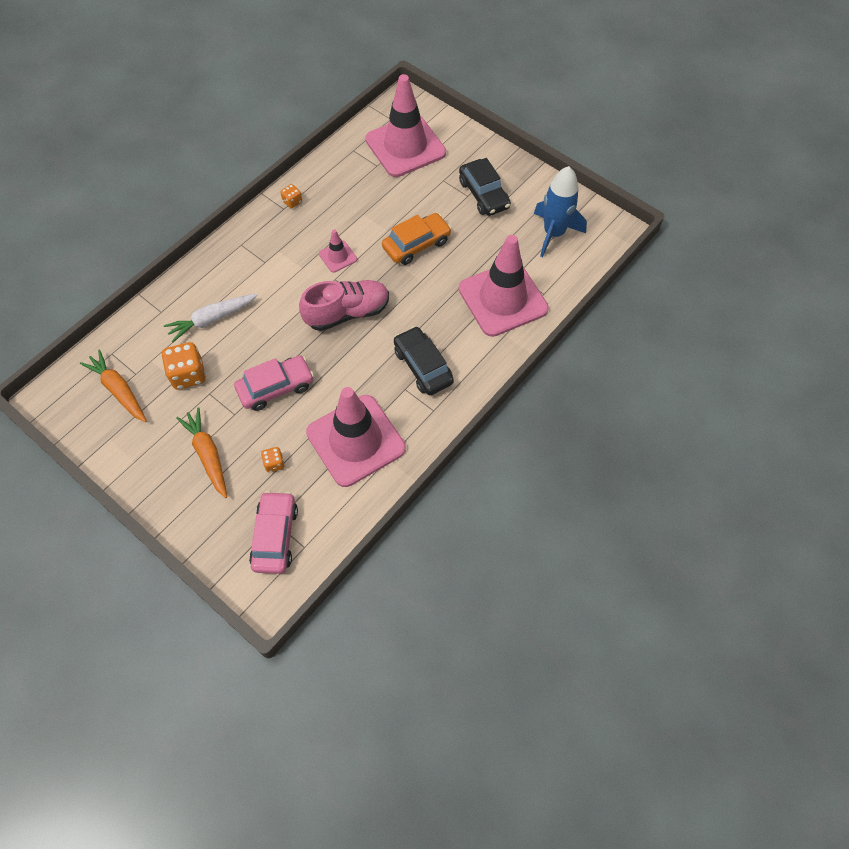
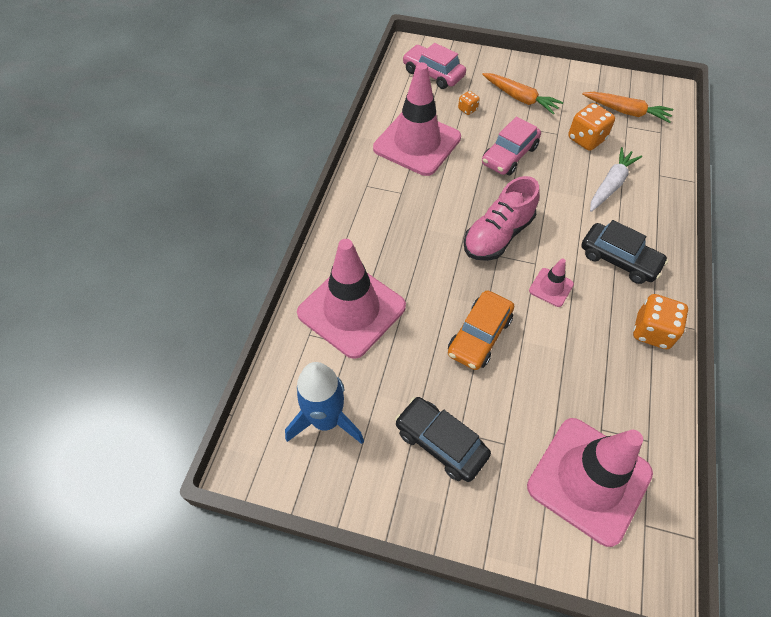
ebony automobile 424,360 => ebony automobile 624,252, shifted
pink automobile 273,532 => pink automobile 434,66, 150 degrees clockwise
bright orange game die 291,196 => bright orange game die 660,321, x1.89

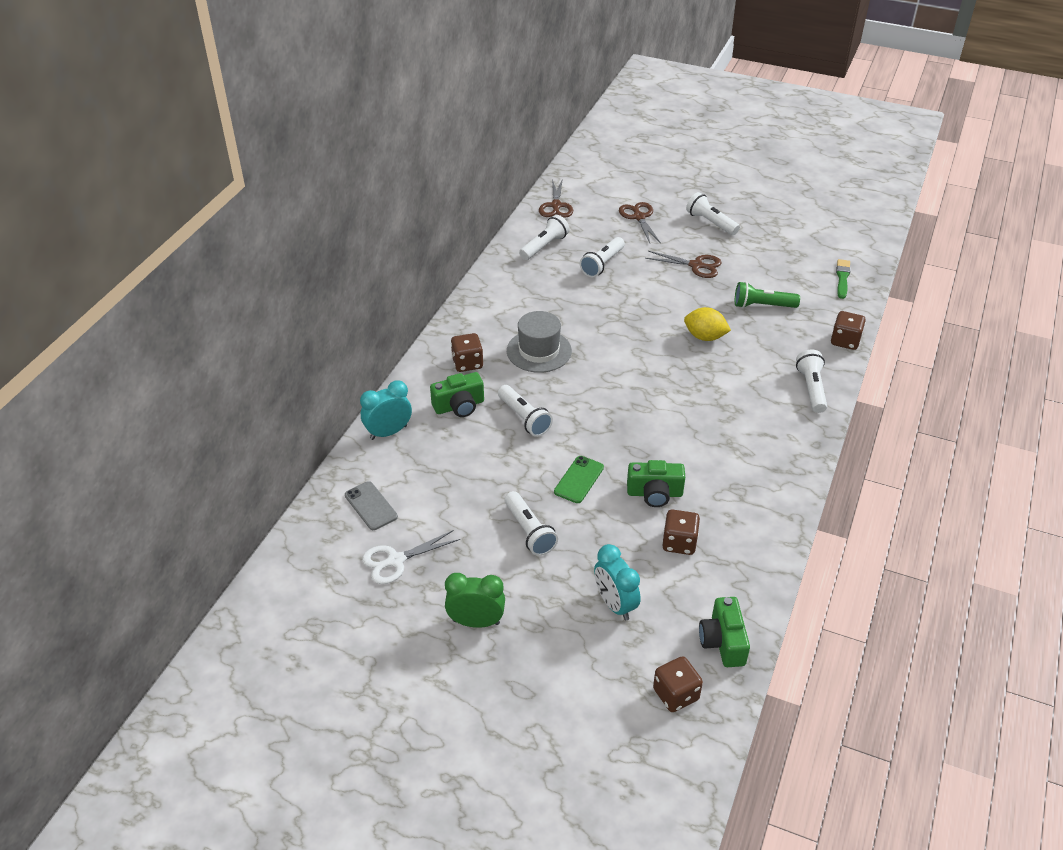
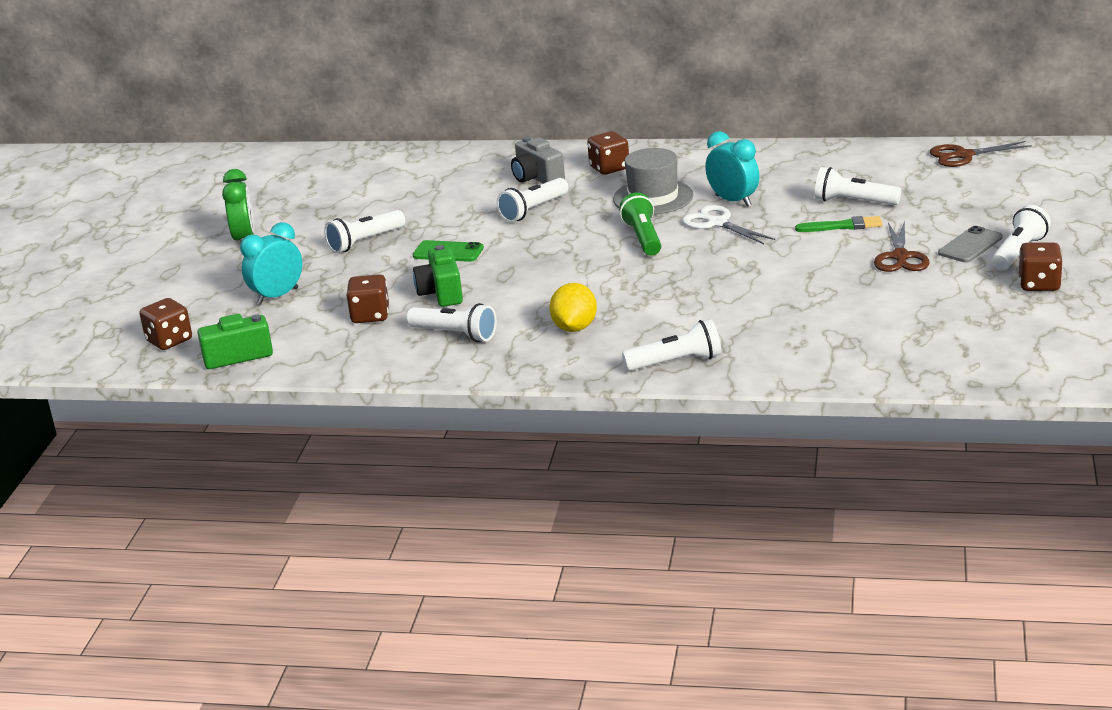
dark brown scissors 640,222 => nothing
gray smartphone 371,505 => gray smartphone 970,244, shifted
turquoise clock 386,410 => turquoise clock 732,169, shifted
snow-white scissors 411,557 => snow-white scissors 728,224, shifted
snow-white flashlight 544,237 => snow-white flashlight 451,322, shifted
golden lemon 707,324 => golden lemon 573,307, shifted
emerald flashlight 767,295 => emerald flashlight 640,224, shifted
dark brown game die 848,330 => dark brown game die 1041,266, shifted
emerald paintbrush 843,279 => emerald paintbrush 839,224, shifted
emerald compact camera 457,394 => gray compact camera 538,160

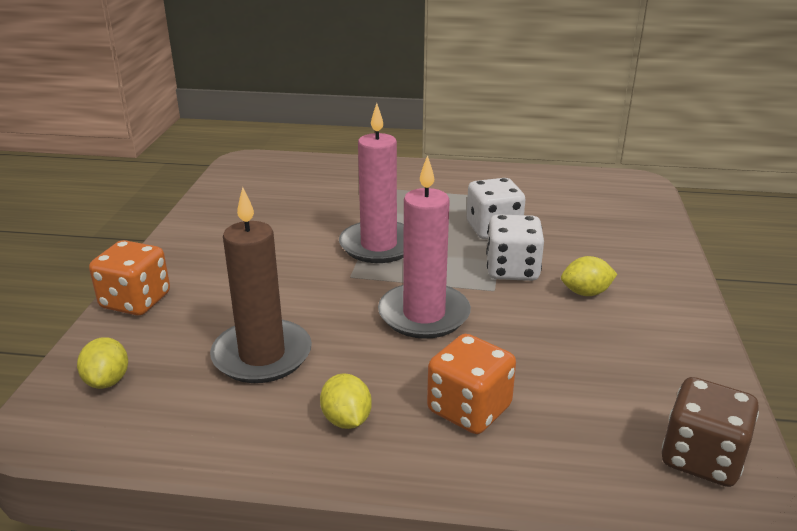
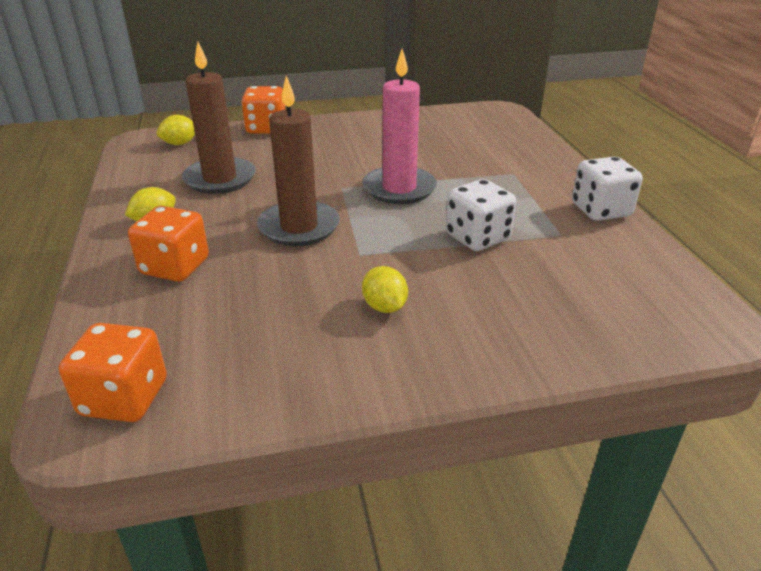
snow-white game die 515,247 => snow-white game die 607,188, shifted
pink wax candle 424,247 => dark brown wax candle 298,161
dark brown game die 710,432 => bright orange game die 113,372

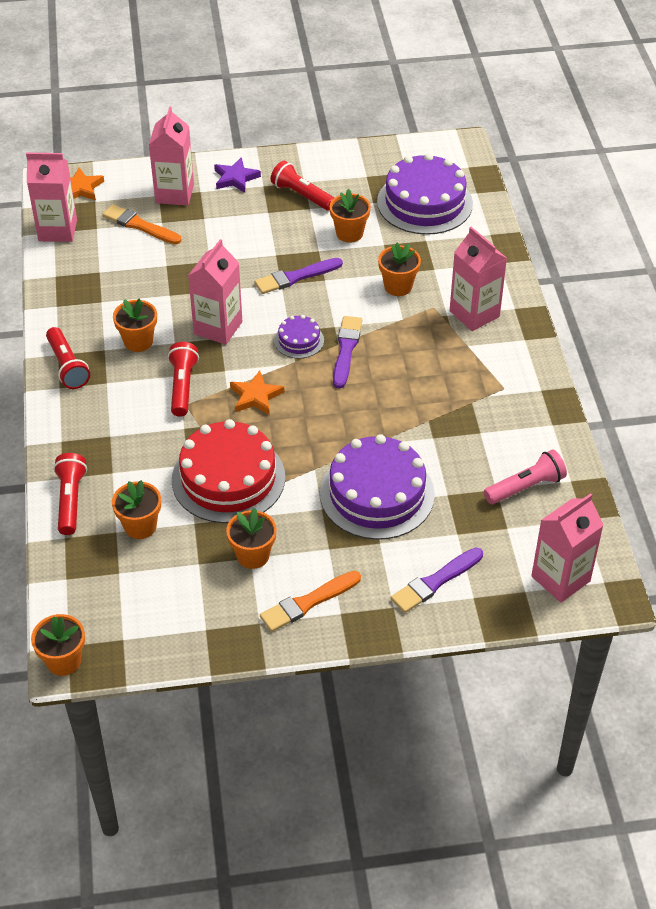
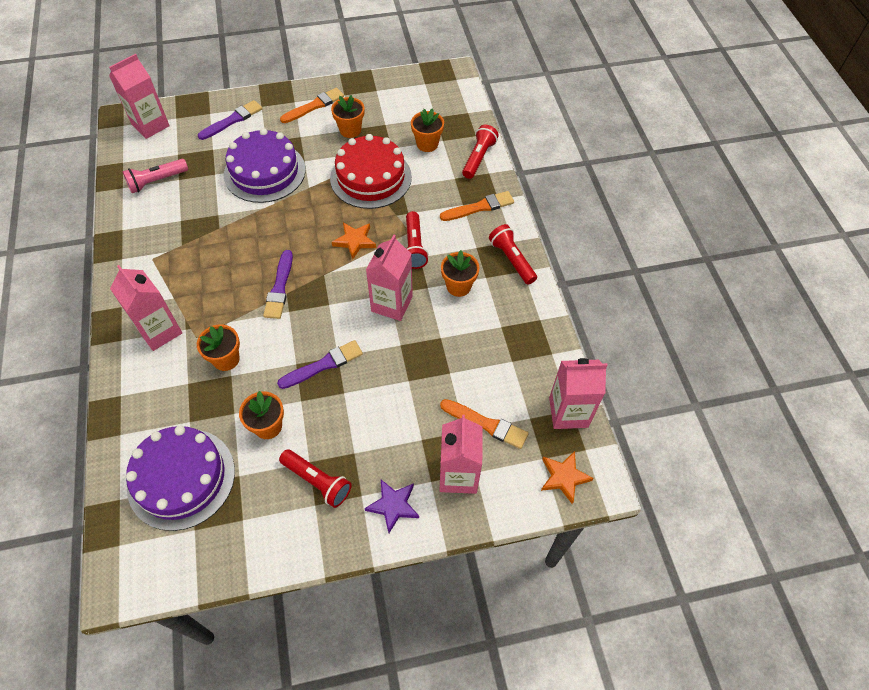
bright orange potted plant 58,645 => nothing
purple layer cake 299,337 => nothing
nothing => bright orange paintbrush 477,206
scarlet flashlight 70,494 => scarlet flashlight 480,152, 150 degrees counterclockwise

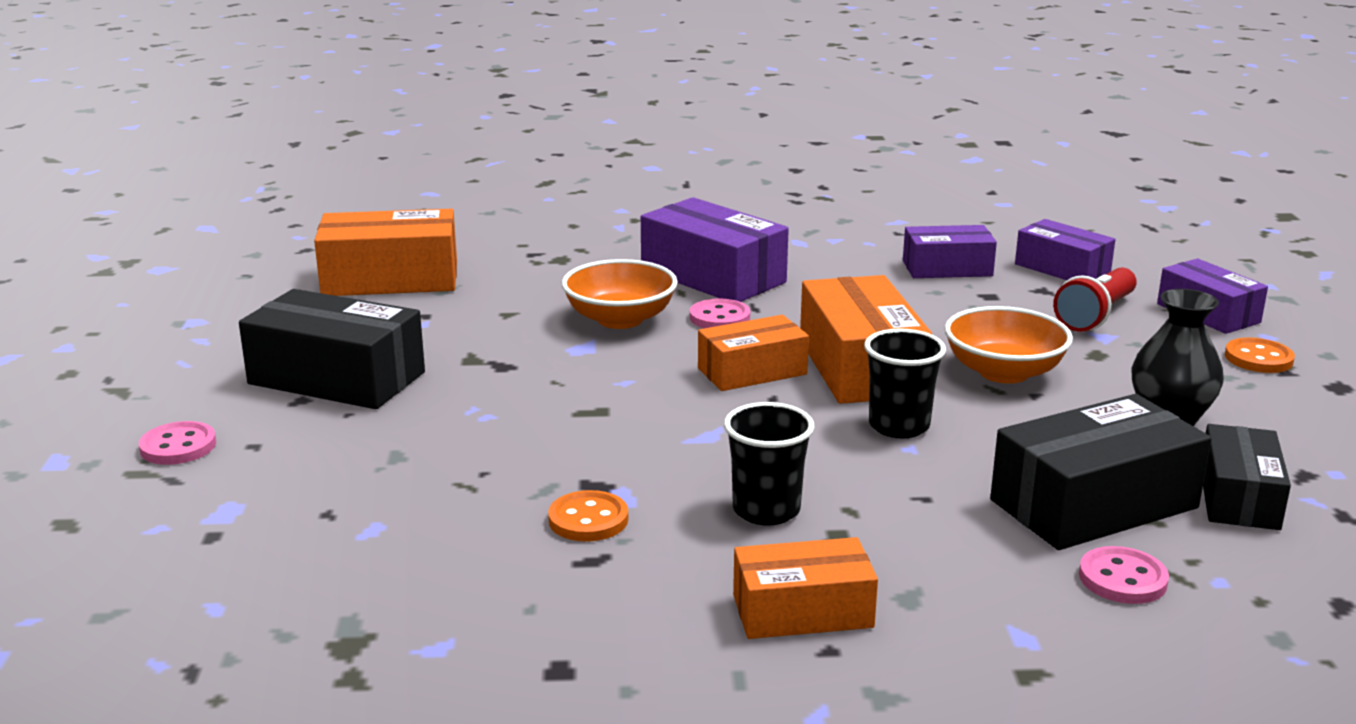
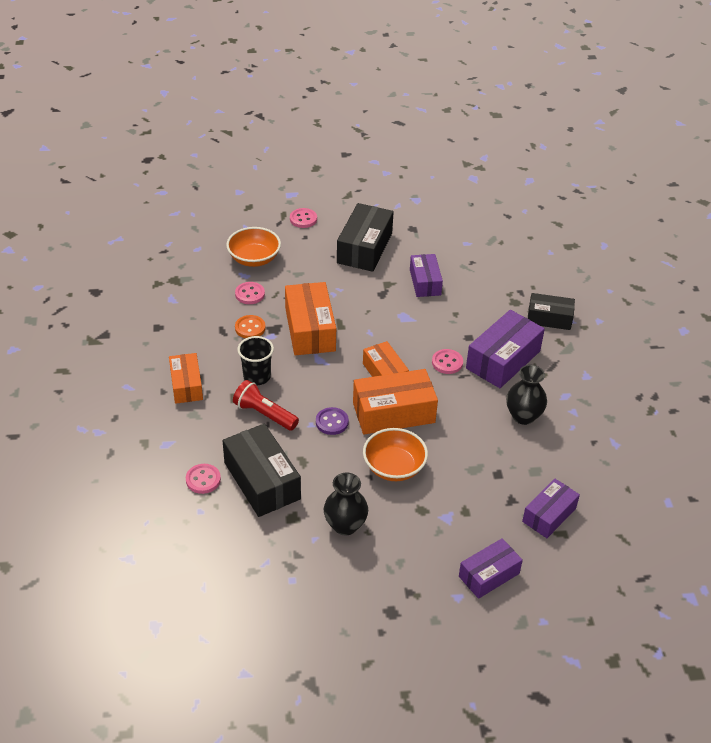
bright orange button 1260,355 => nothing
nothing => pink button 250,293
nothing => ebony vase 526,395
bright orange parcel 385,252 => bright orange parcel 310,318, shifted
bright orange deep dish 620,294 => bright orange deep dish 253,247, shifted
purple parcel 950,251 => purple parcel 426,275, shifted
scarlet flashlight 1095,299 => scarlet flashlight 266,405, shifted
ebony parcel 1247,477 => ebony parcel 551,311, shifted
ebony beaker 905,383 => purple button 332,421

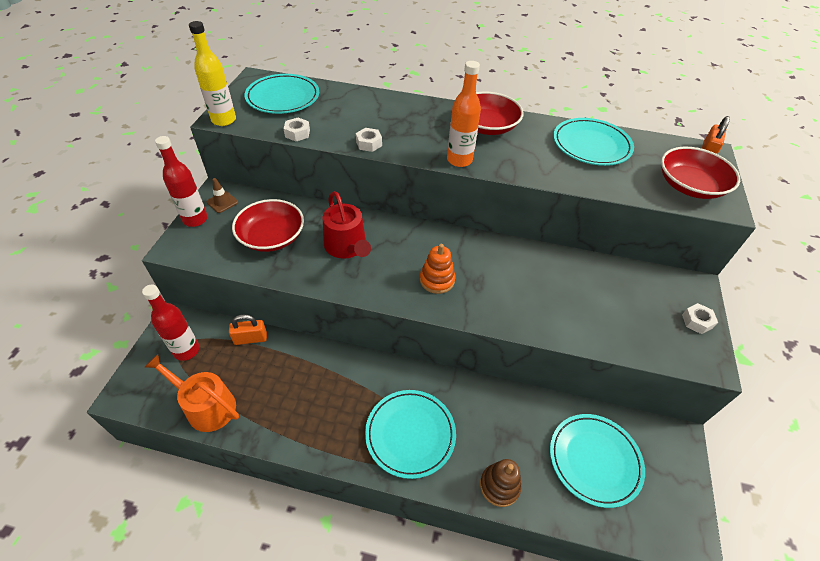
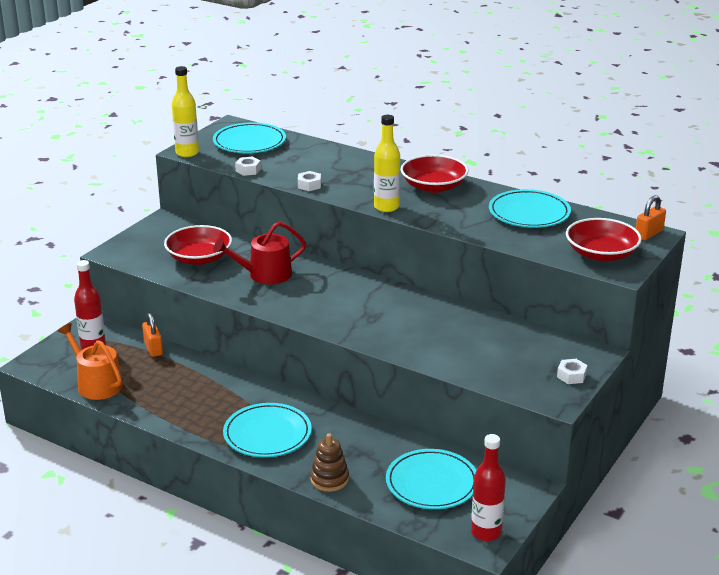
dark brown safety cone 222,195 => nothing
bright orange stacking rings 437,269 => nothing
scarlet drink bottle 181,181 => scarlet drink bottle 488,487, shifted
bright orange drink bottle 464,114 => golden drink bottle 387,163
bright orange small lock 248,329 => bright orange small lock 152,335, 60 degrees clockwise
scarlet watering can 347,225 => scarlet watering can 259,252, 75 degrees clockwise

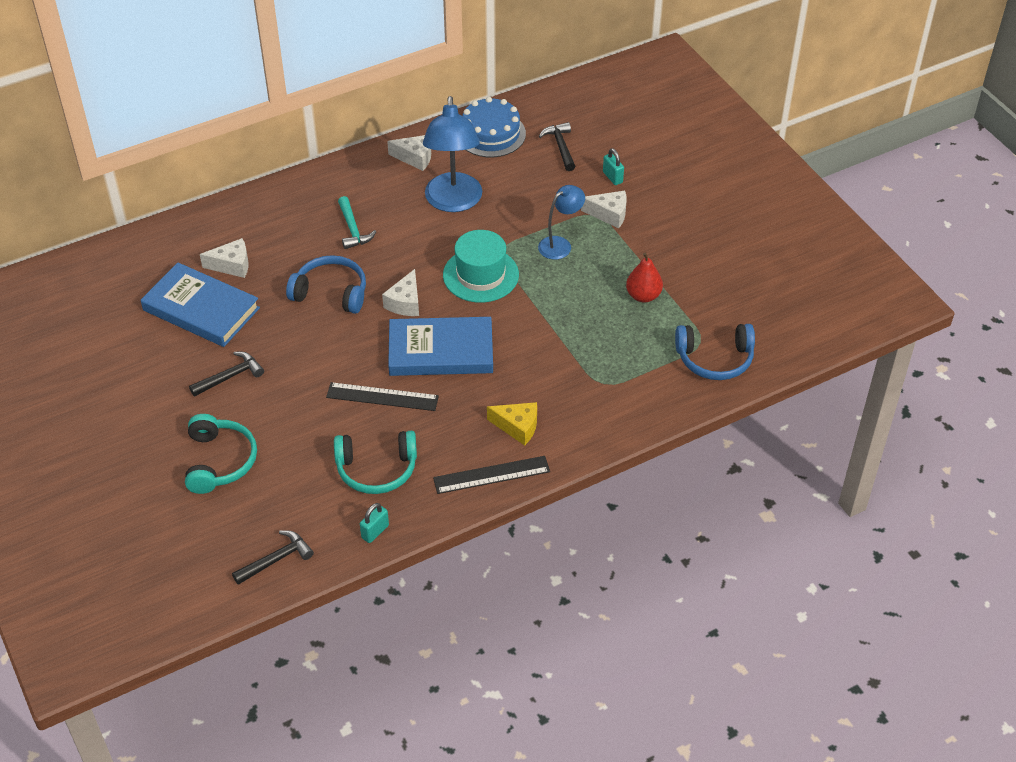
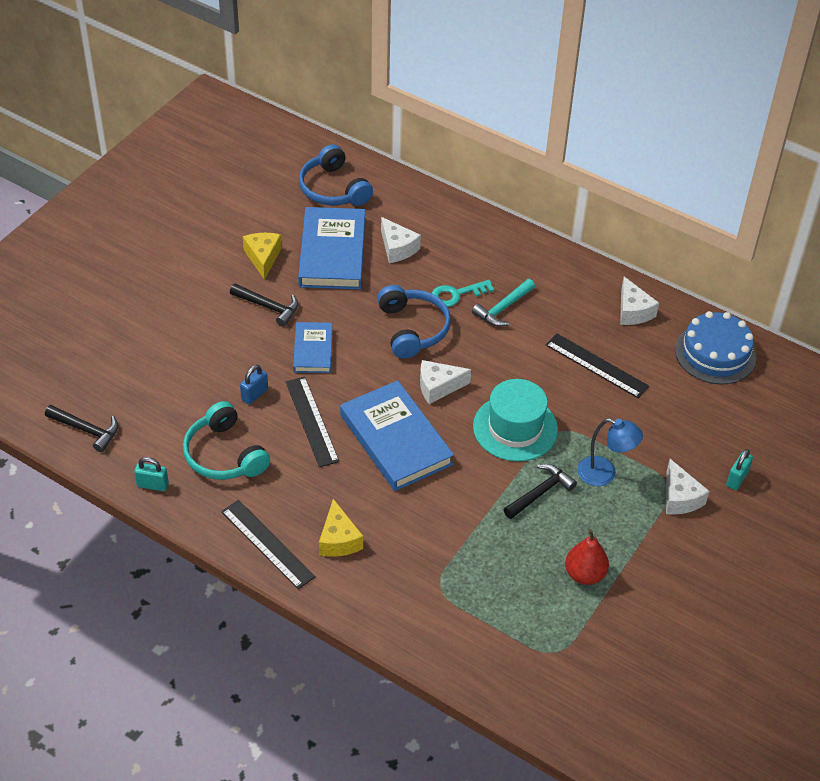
turquoise over-ear headphones 221,454 => nothing
nothing => royal blue small lock 254,385
nothing => golden cheese 262,256
nothing => royal blue hardcover 312,347
nothing => turquoise door key 462,293
ebony claw hammer 557,146 => ebony claw hammer 540,491, shifted
royal blue over-ear headphones 715,352 => royal blue over-ear headphones 336,175, shifted
royal blue lamp 452,154 => ebony straightedge 597,365

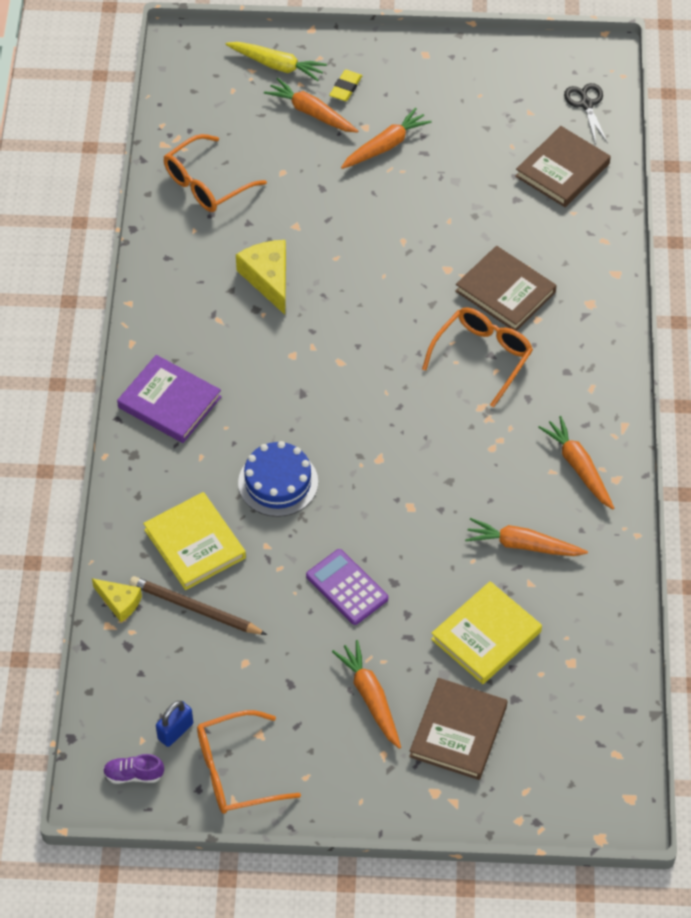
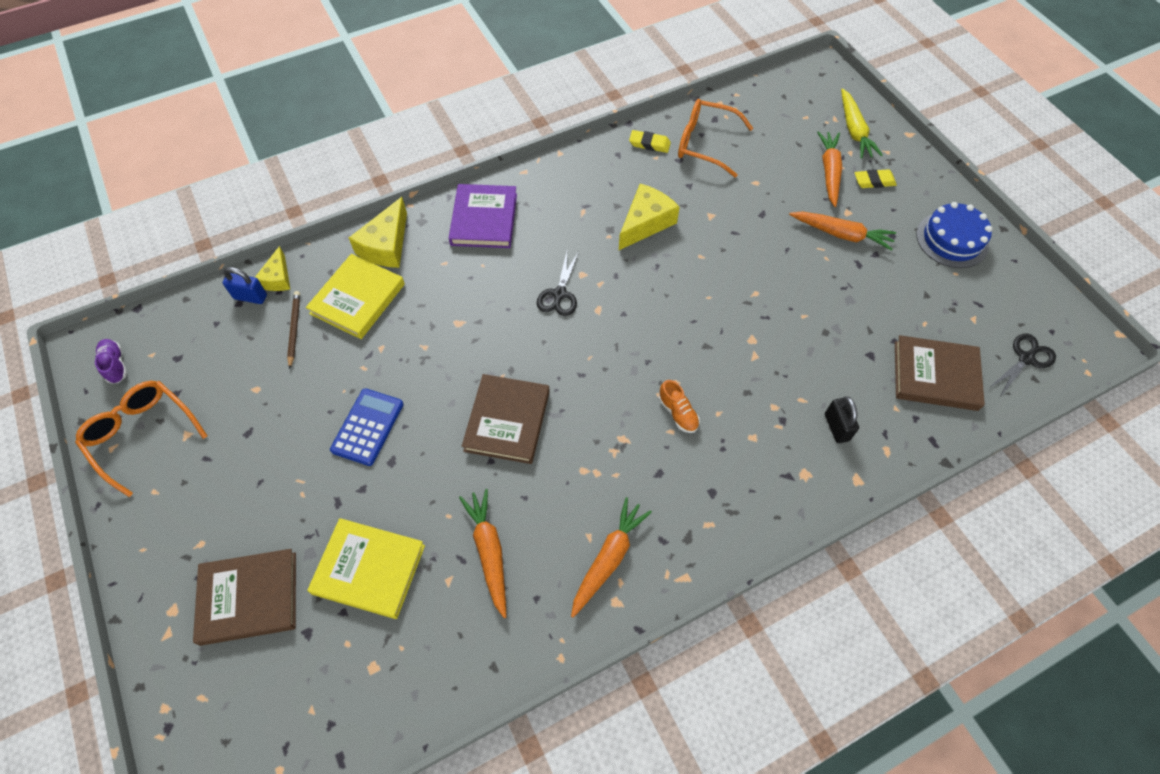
bright orange toy carrot 366,694 => nothing
nothing => golden cheese 378,232
nothing => ebony scissors 558,283
nothing => golden eraser 650,141
nothing => ebony small lock 842,419
royal blue small lock 174,724 => royal blue small lock 245,285, shifted
royal blue layer cake 278,479 => royal blue layer cake 954,235, shifted
dark brown hardcover 506,288 => dark brown hardcover 506,419, shifted
bright orange glasses 477,357 => bright orange lace-up shoe 679,406
purple pocket calculator 347,587 => royal blue pocket calculator 367,427
dark brown lead pencil 198,605 => dark brown lead pencil 293,330, x0.66

